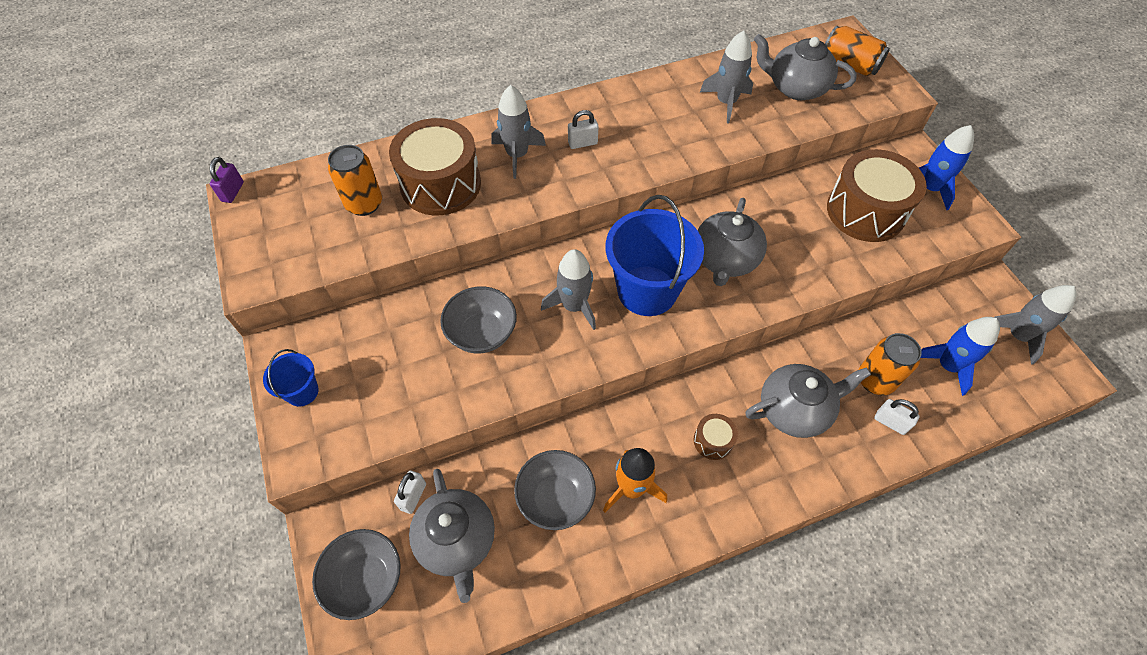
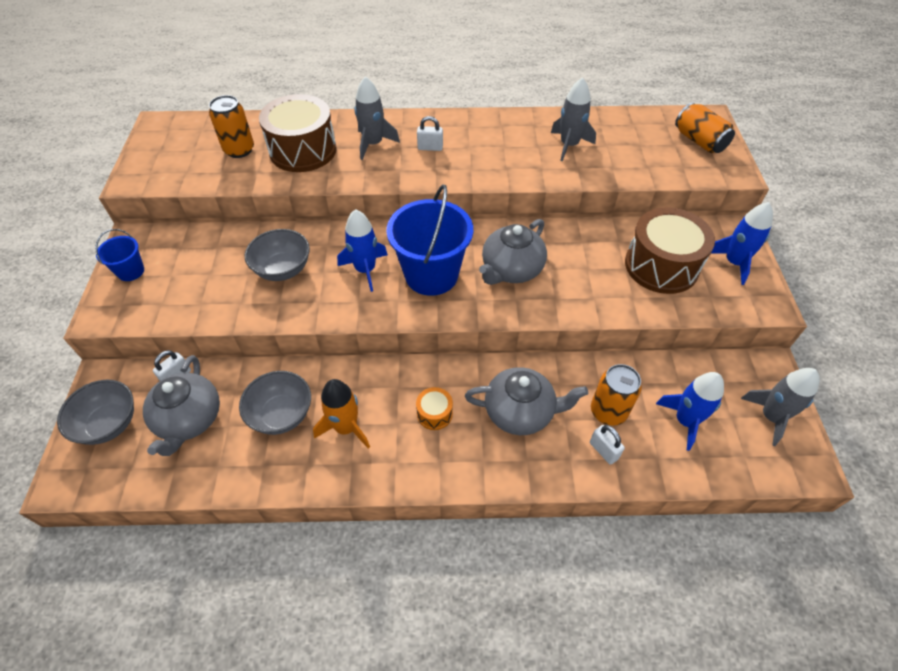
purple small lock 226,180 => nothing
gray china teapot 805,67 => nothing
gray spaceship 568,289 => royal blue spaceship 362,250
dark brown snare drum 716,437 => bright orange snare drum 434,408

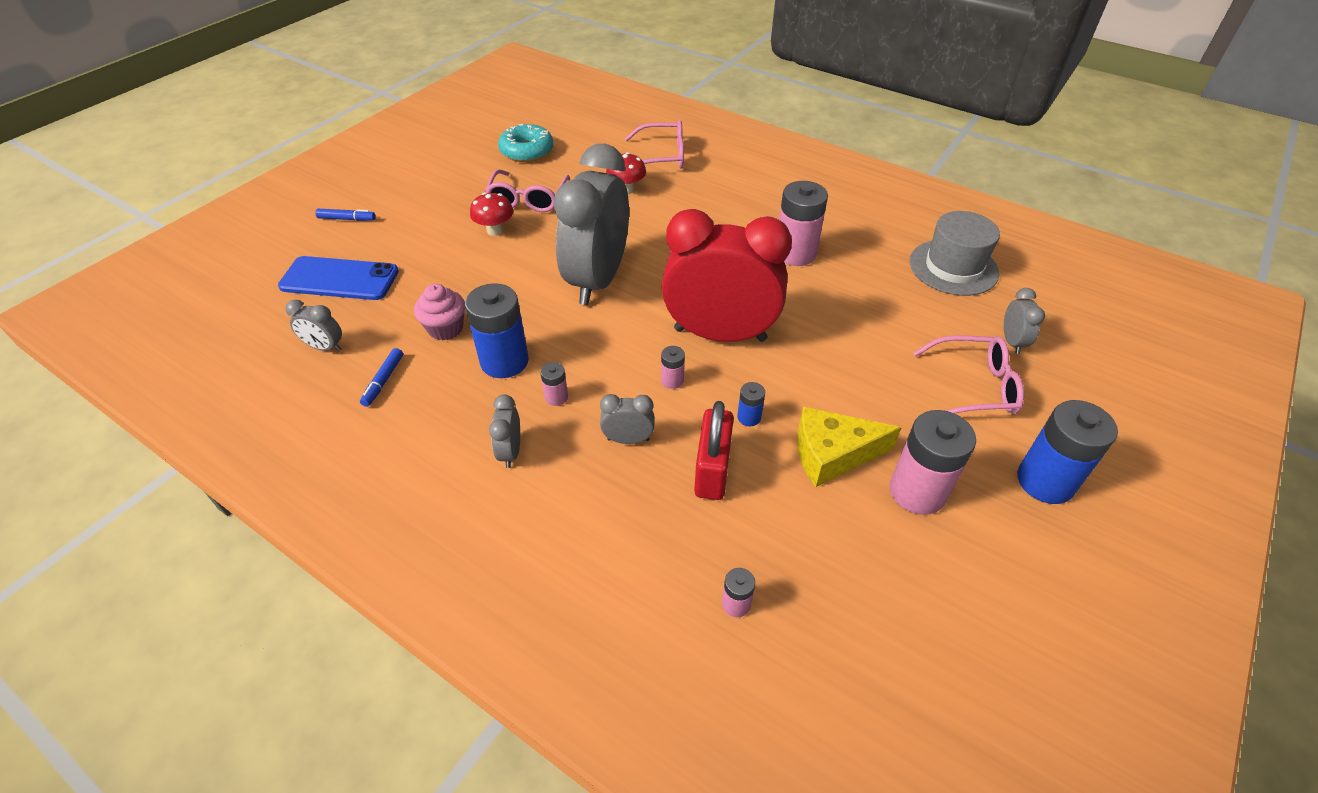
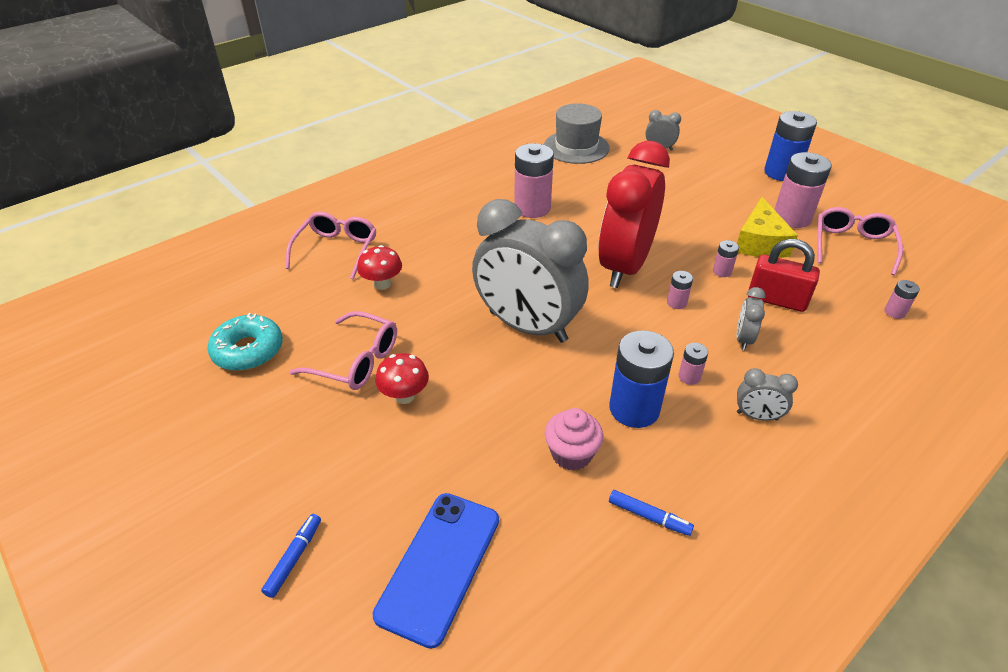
gray clock 313,325 => nothing
pink glasses 968,374 => pink glasses 860,241, shifted
royal blue AA battery 751,404 => pink AA battery 726,258

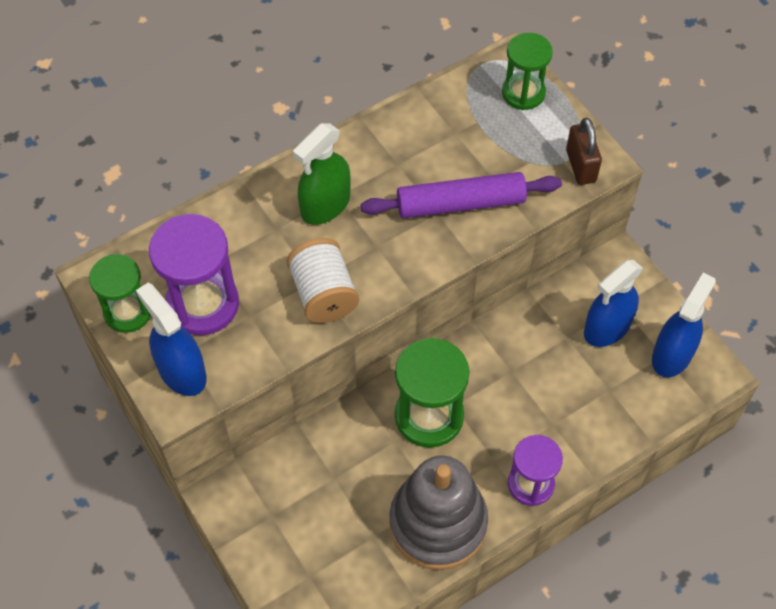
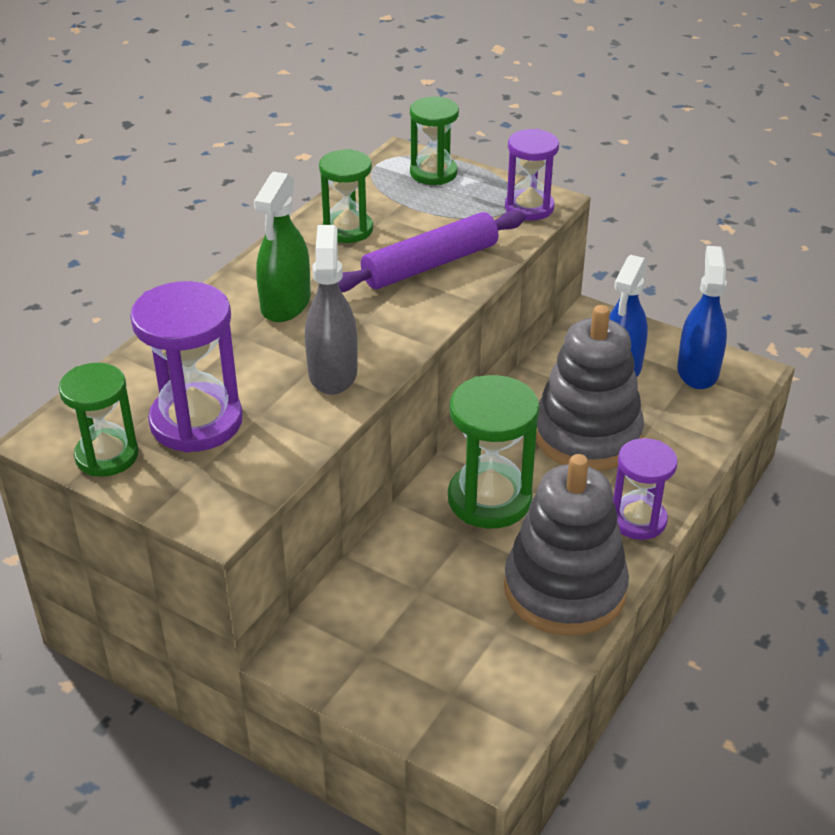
royal blue spray cleaner 171,339 => nothing
nothing => emerald sand timer 346,196
nothing => gray stacking rings 590,388
snow-white bobbin 323,280 => gray spray cleaner 331,310
dark brown small lock 584,151 => purple sand timer 532,175

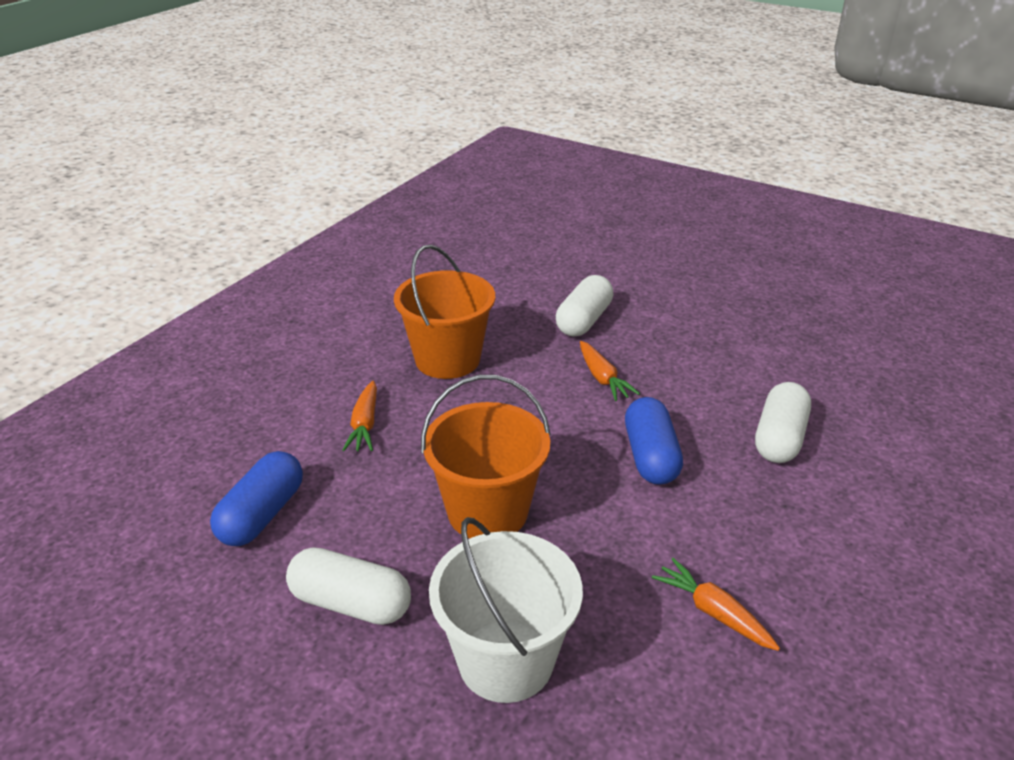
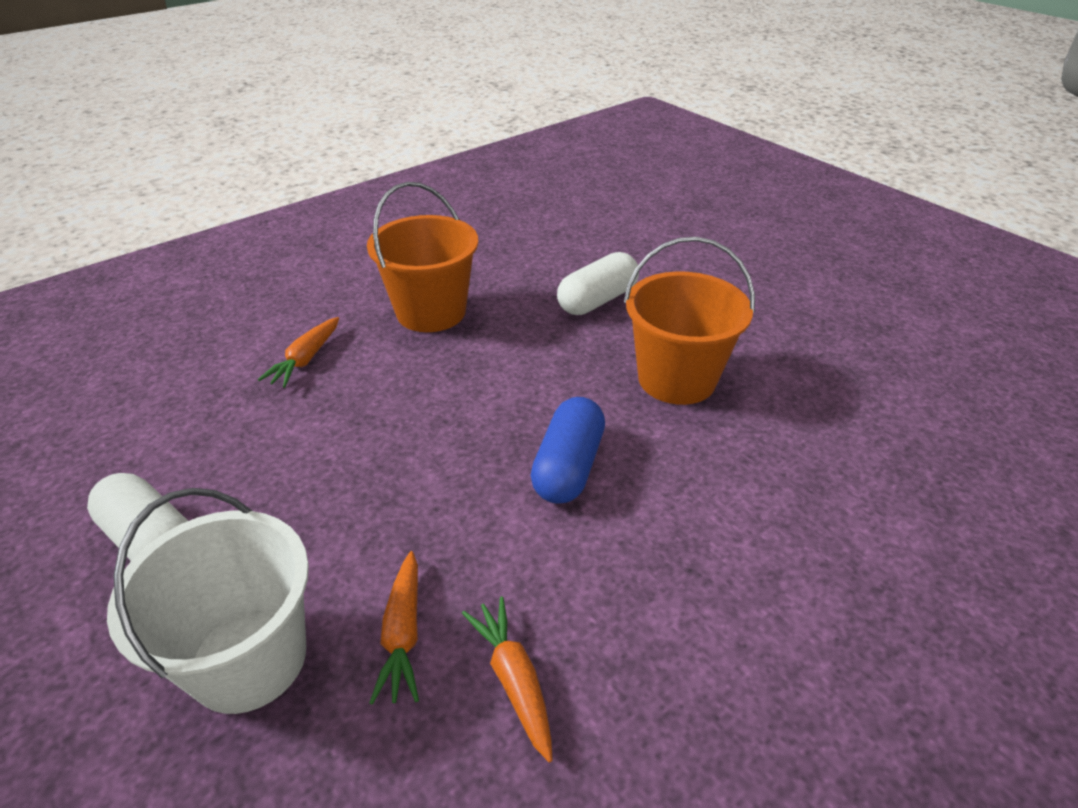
royal blue pill 256,498 => nothing
snow-white pill 783,422 => nothing
bright orange bucket 486,456 => bright orange bucket 689,321, shifted
bright orange toy carrot 610,371 => bright orange toy carrot 394,628, shifted

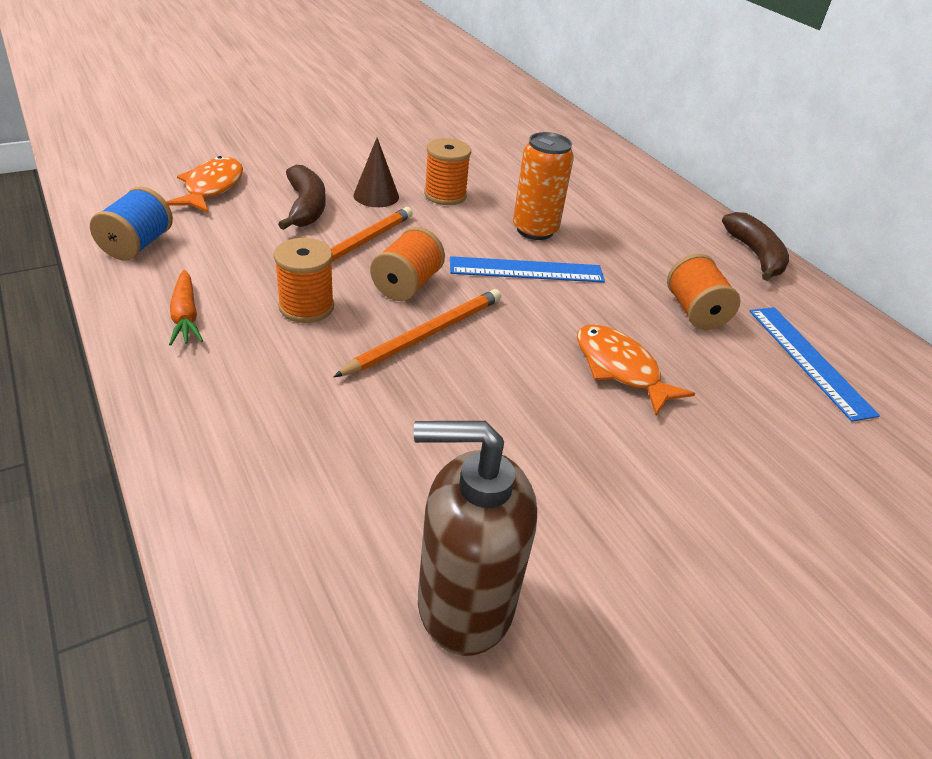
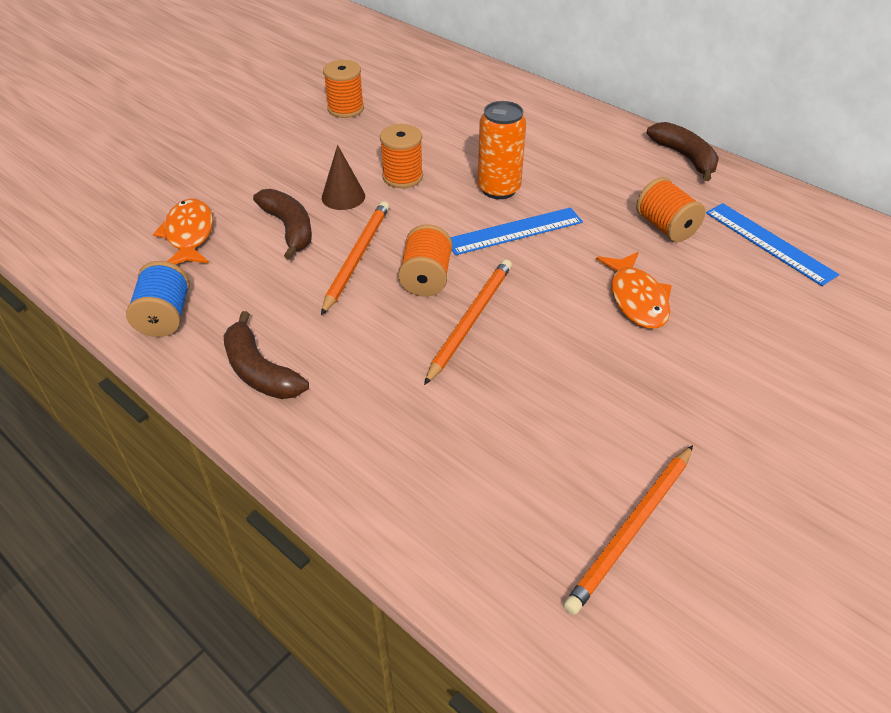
bright orange bobbin 304,280 => bright orange bobbin 343,89, shifted
bright orange toy carrot 186,307 => dark brown toy banana 266,355
dark brown soap pump 475,538 => bright orange lead pencil 628,530
bright orange fish 636,369 => bright orange fish 634,290, 135 degrees counterclockwise

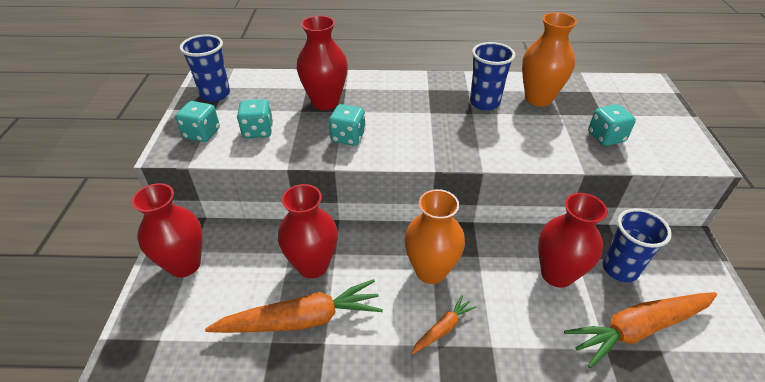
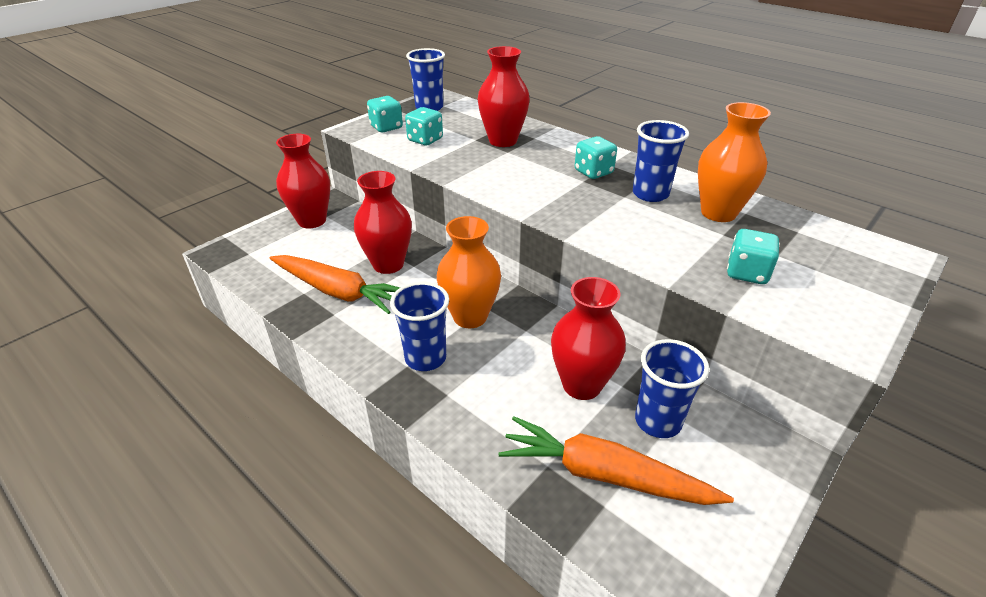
turquoise game die 347,125 => turquoise game die 596,157, shifted
bright orange toy carrot 444,324 => royal blue beaker 419,326

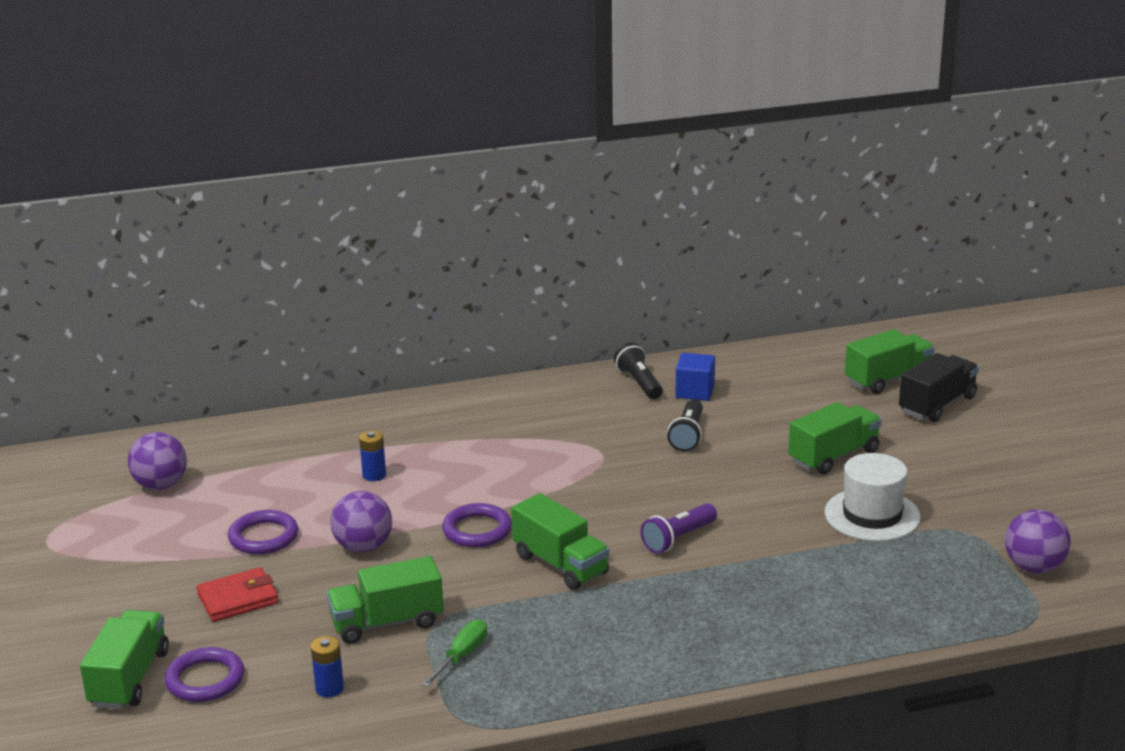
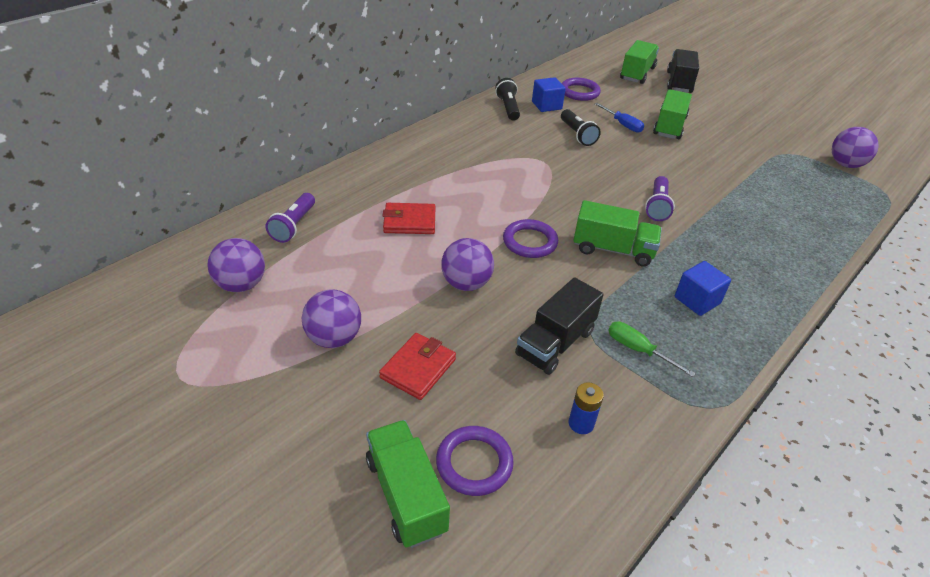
snow-white tall hat 873,497 => nothing
nothing => purple flashlight 290,218
nothing => purple ball 331,318
nothing => royal blue flat screwdriver 619,118
nothing => royal blue block 703,288
purple hoop 263,532 => purple hoop 581,89, shifted
royal blue AA battery 372,455 => scarlet card wallet 409,218
emerald truck 385,600 => ebony truck 559,326
emerald flat screwdriver 455,653 => emerald flat screwdriver 651,349, 45 degrees counterclockwise
ebony flashlight 638,371 => ebony flashlight 507,99, 45 degrees clockwise

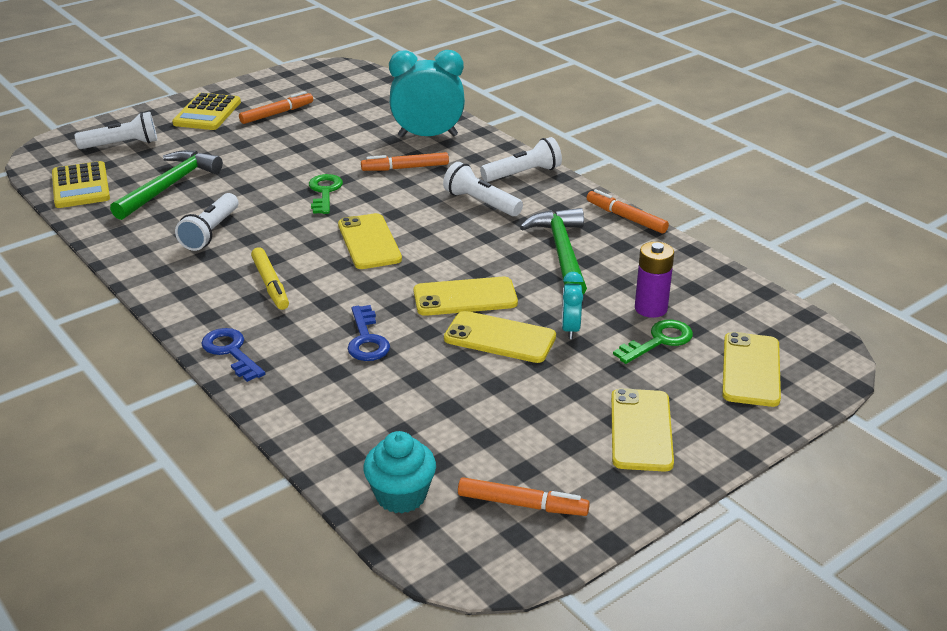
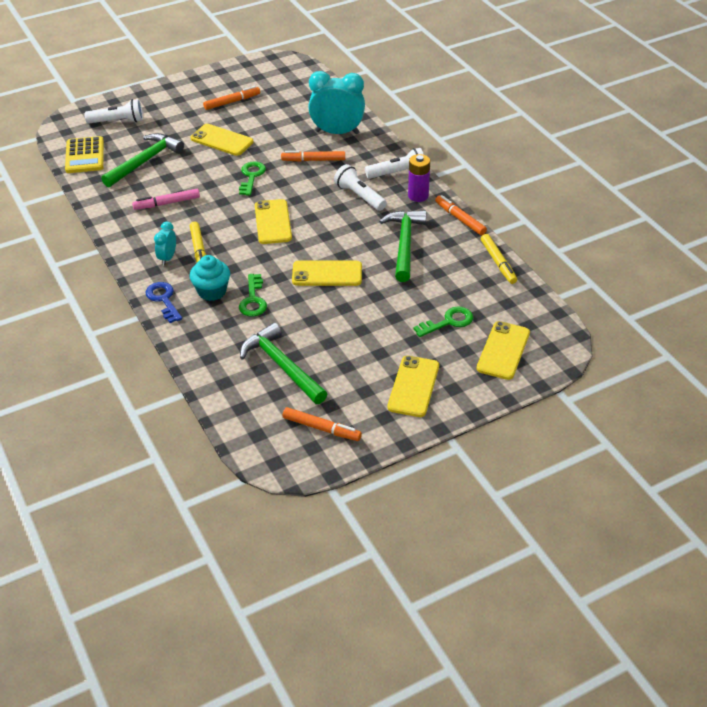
golden pocket calculator 206,111 => nothing
nothing => emerald claw hammer 283,363
nothing => golden marker pen 499,259
turquoise muffin 400,472 => turquoise muffin 210,278, shifted
golden smartphone 500,337 => golden smartphone 221,140, shifted
turquoise clock 572,305 => turquoise clock 165,243, shifted
purple AA battery 654,280 => purple AA battery 419,178, shifted
snow-white flashlight 206,222 => pink marker pen 166,199
royal blue door key 368,333 => emerald door key 253,295

